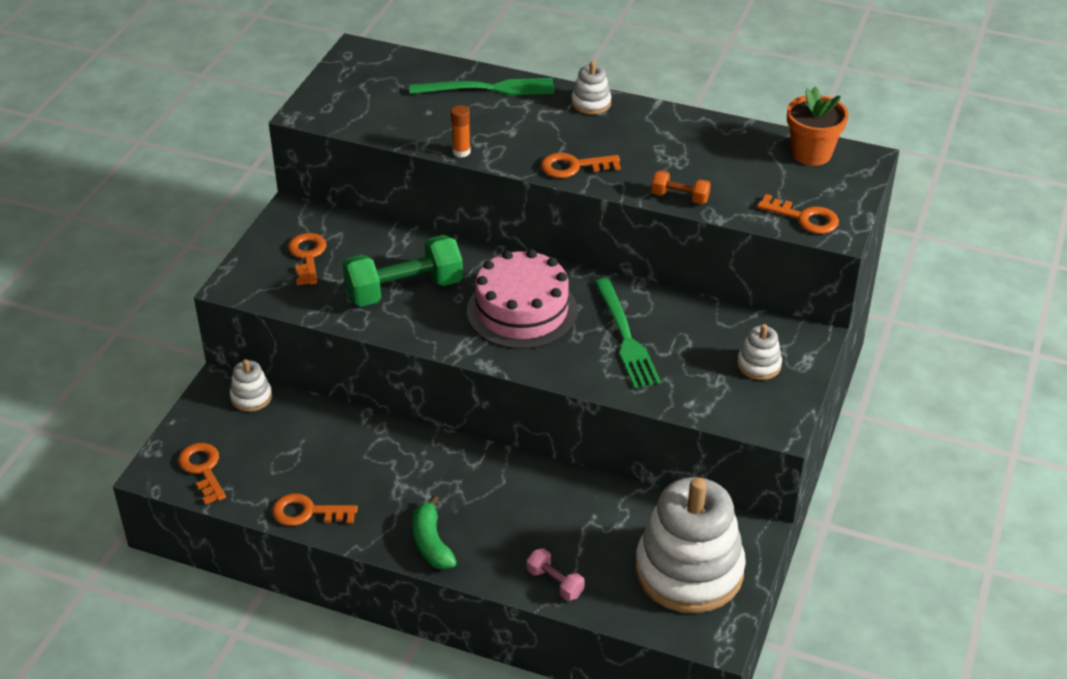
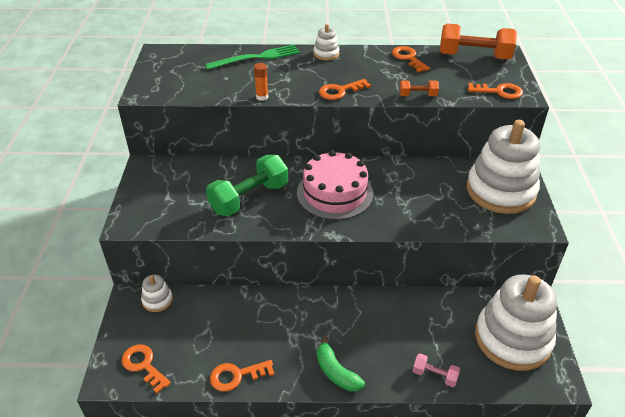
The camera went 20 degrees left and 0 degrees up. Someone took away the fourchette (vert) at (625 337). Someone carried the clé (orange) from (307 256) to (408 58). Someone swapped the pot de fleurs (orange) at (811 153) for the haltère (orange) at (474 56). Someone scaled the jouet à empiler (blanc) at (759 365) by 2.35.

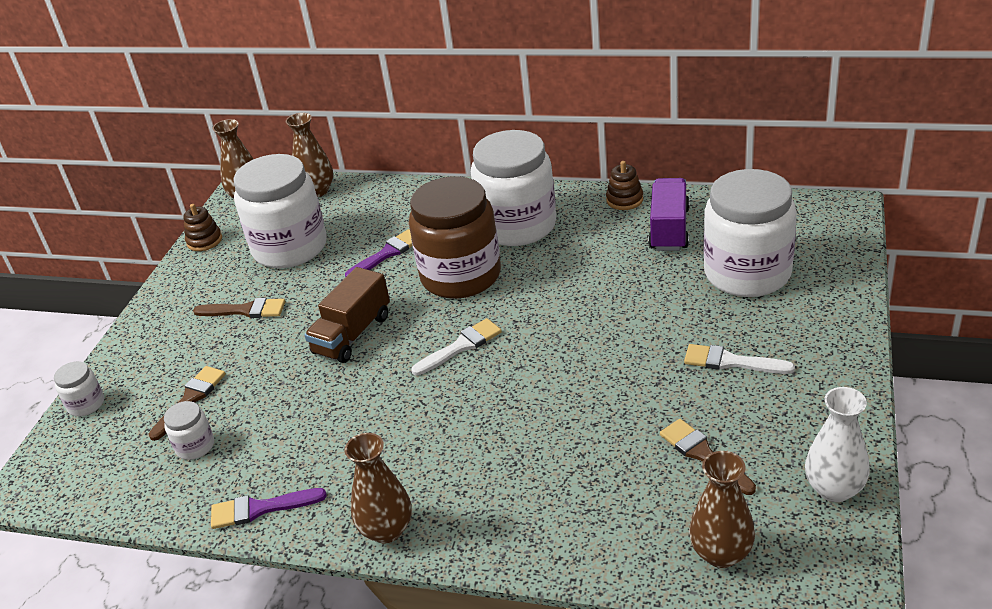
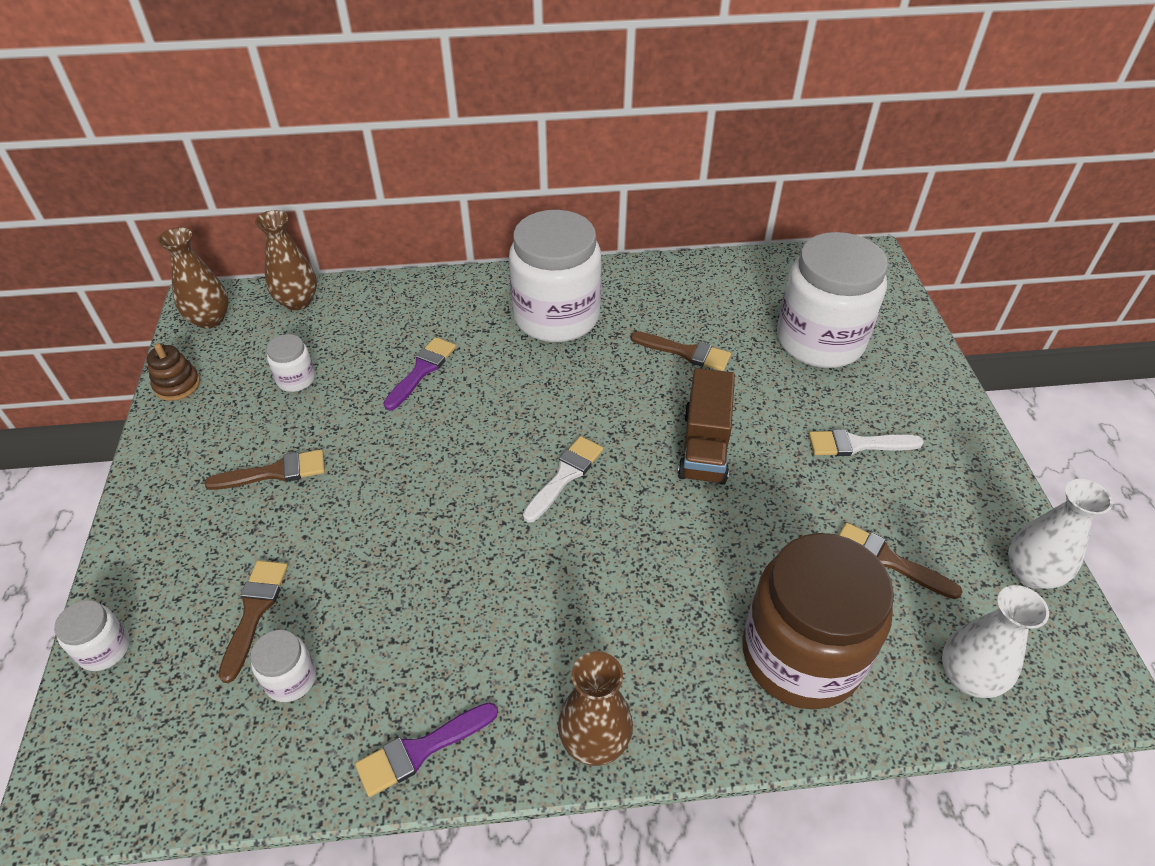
The camera went 25 degrees left and 10 degrees up. Someone took away the jouet à empiler (marron) at (624 200). Someone took away the camion (violet) at (669 229). Someone put down the pinceau (marron) at (685 352). Someone carried the camion (marron) from (352 334) to (704 446). Someone carried the bocal (marron) from (461 276) to (801 655). Someone repainted the vase (marron) at (721 553), which became the vase (blanc) at (968 677). Someone scaled the bocal (blanc) at (290 248) by 0.42.

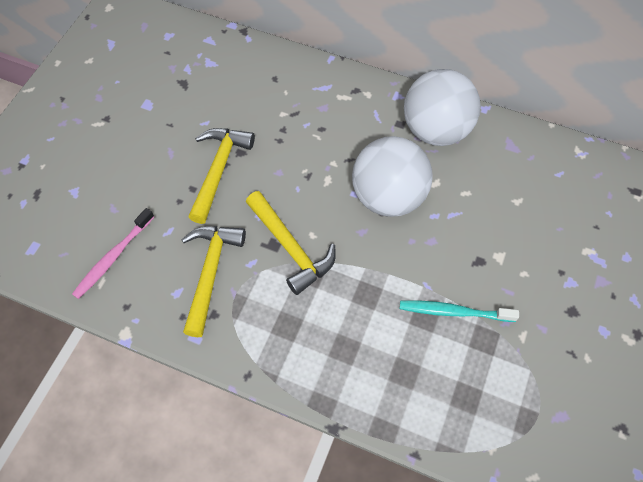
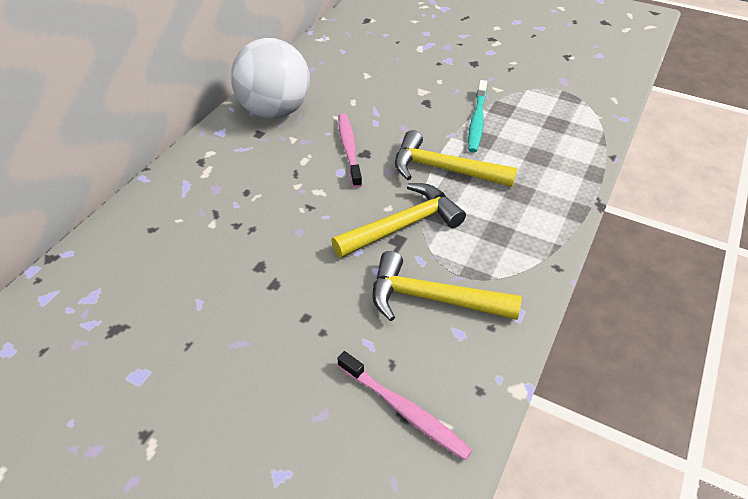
The camera went 85 degrees left and 15 degrees down. Someone carried the marteau (jaune) from (219 170) to (444 169). Someone swapped the balle (blanc) at (388 197) for the brosse à dents (rose) at (349 149).

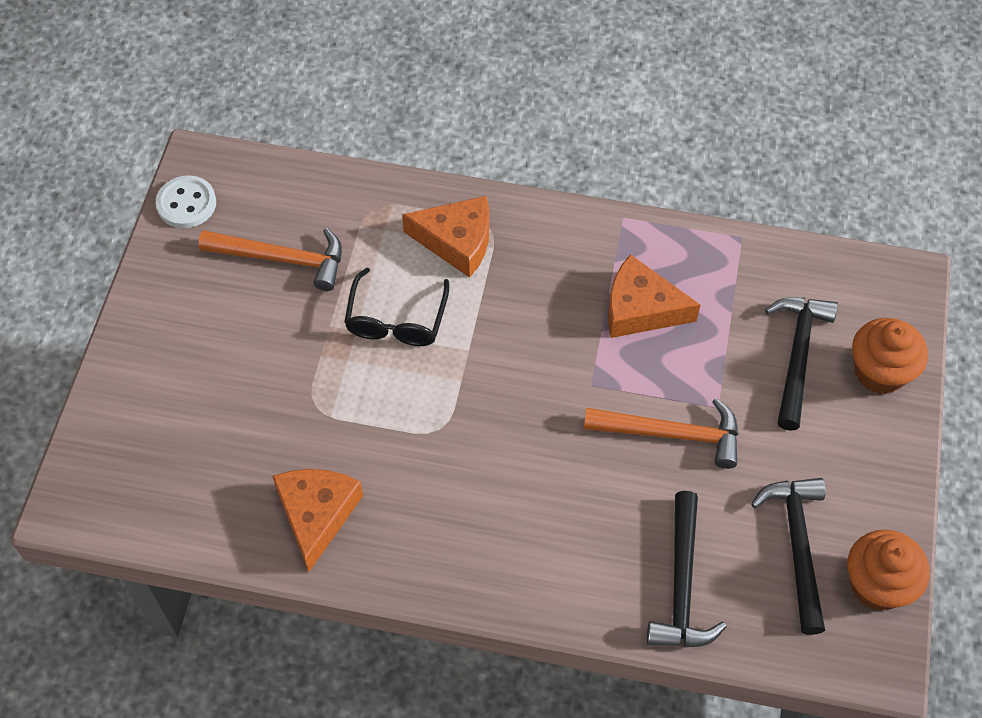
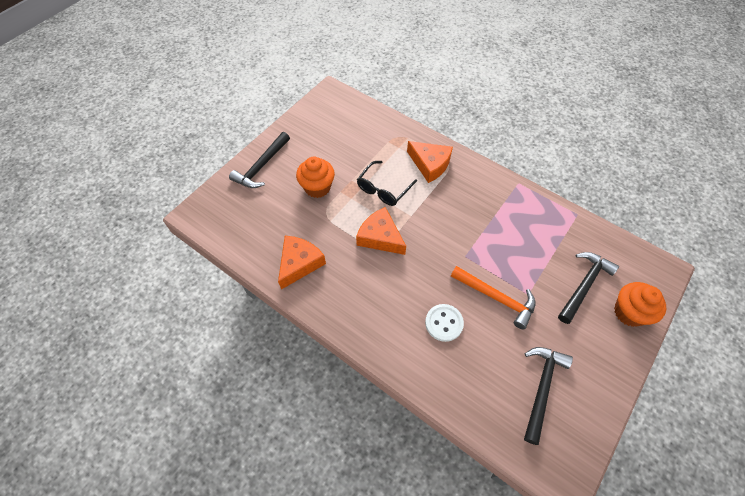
The camera went 25 degrees right and 0 degrees up. Someone took away the marteau (orange) at (282 259). Someone carried the bouton (blanc) from (186 204) to (444 323). Someone carried the fromage (orange) from (640 309) to (380 237). Someone carried the marteau (noir) from (682 585) to (261 166). Someone carried the muffin (orange) from (877 585) to (317 187).

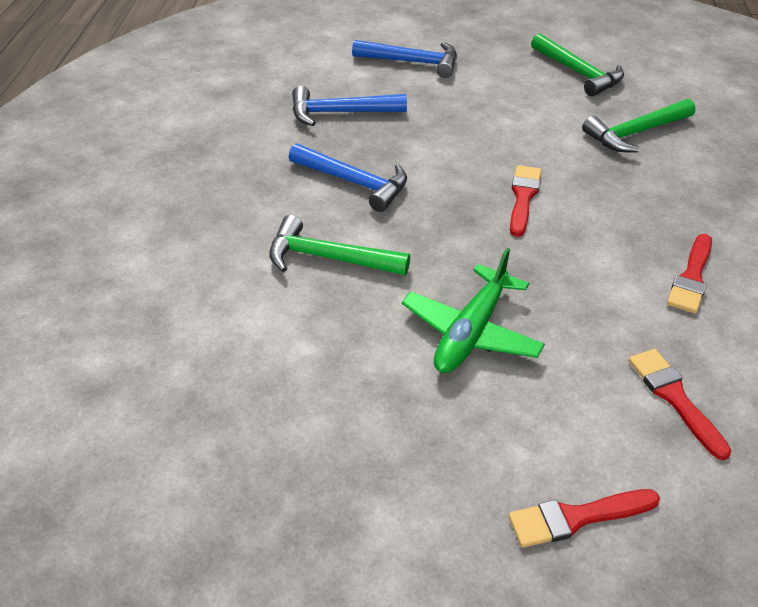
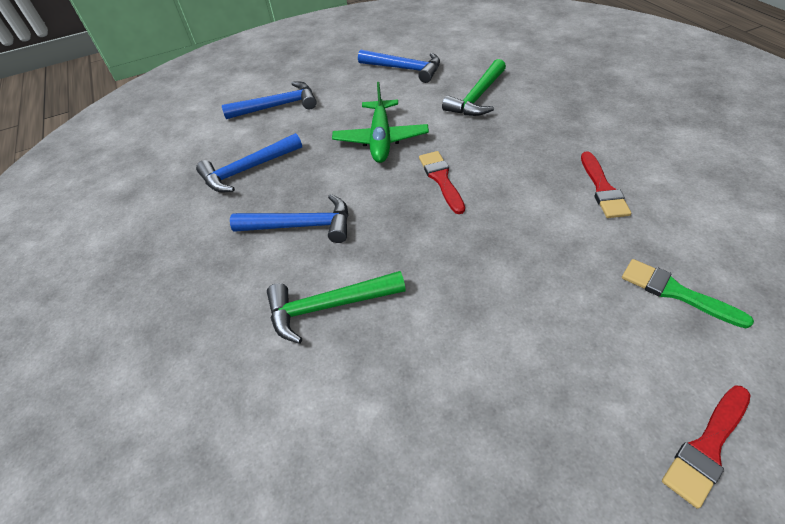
The camera went 25 degrees left and 5 degrees up. Someone carried the avion (vert) from (471 332) to (381 139). Someone repainted the marteau (vert) at (578 73), which became the marteau (bleu) at (404 69). Someone repainted the pinceau (rouge) at (674 398), which became the pinceau (vert) at (675 292).

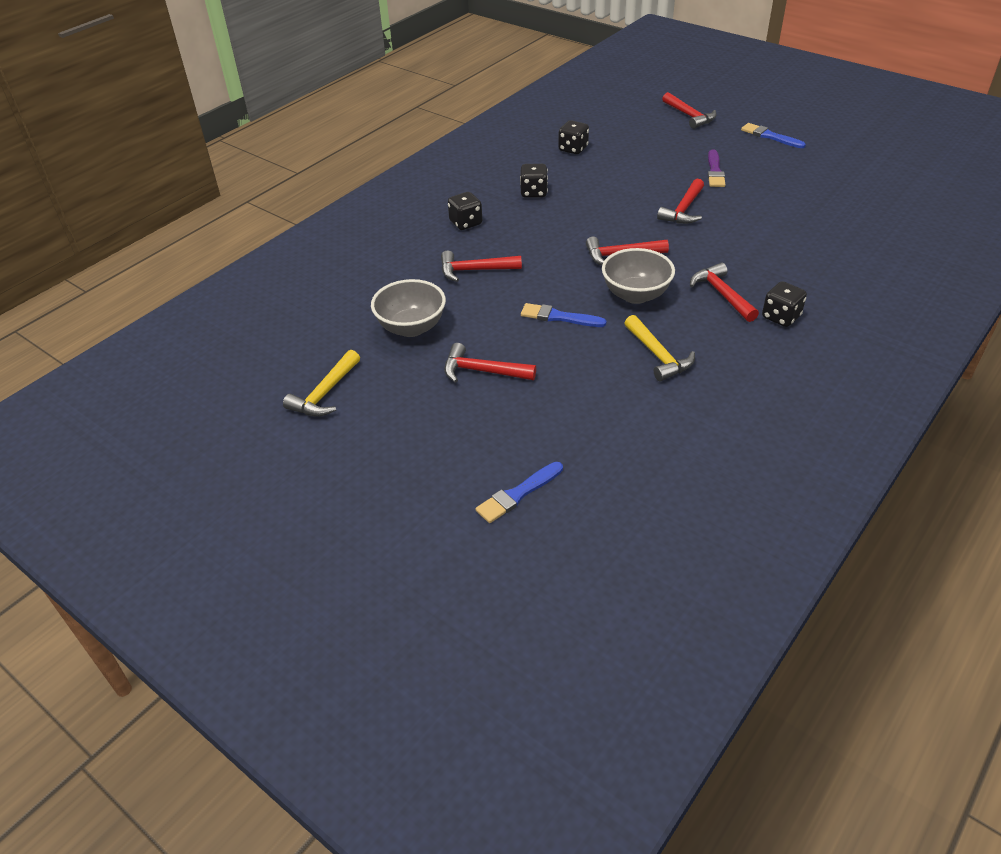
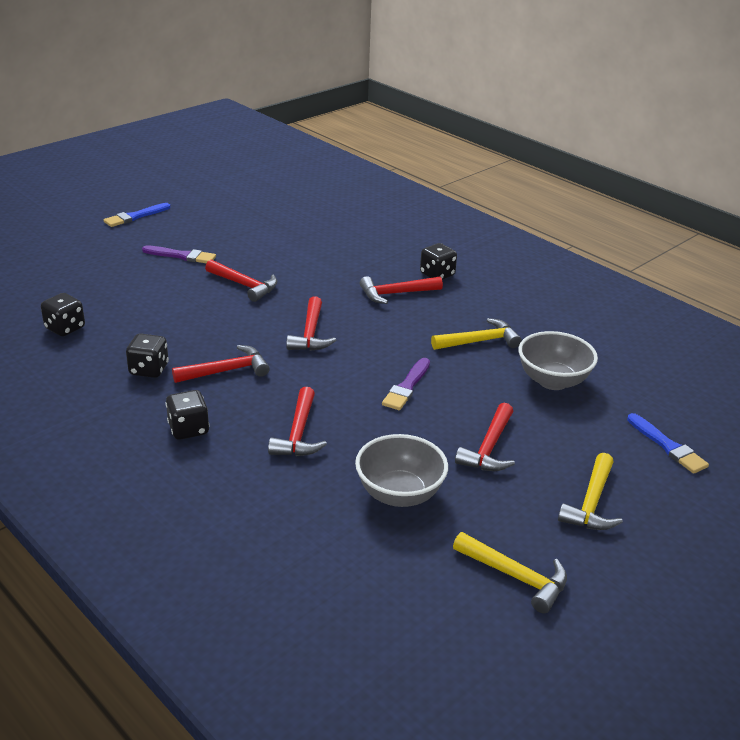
The camera went 85 degrees left and 10 degrees down. Someone put down the marteau (jaune) at (591 503). Someone carried the bol (gris) from (635 295) to (553 381). Someone carried the marteau (rouge) from (689 116) to (227 371). Someone repainted the pinceau (bleu) at (559 317), which became the pinceau (violet) at (407 387).

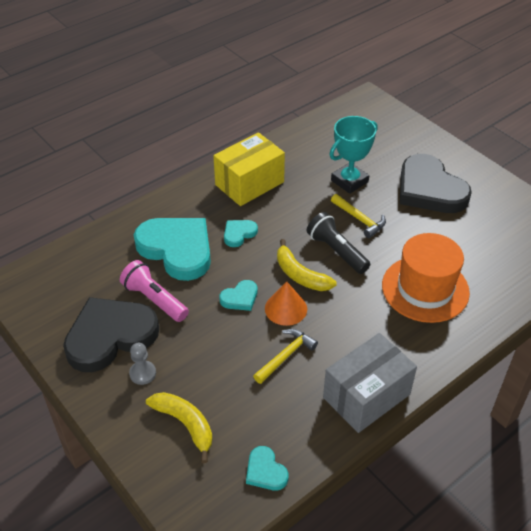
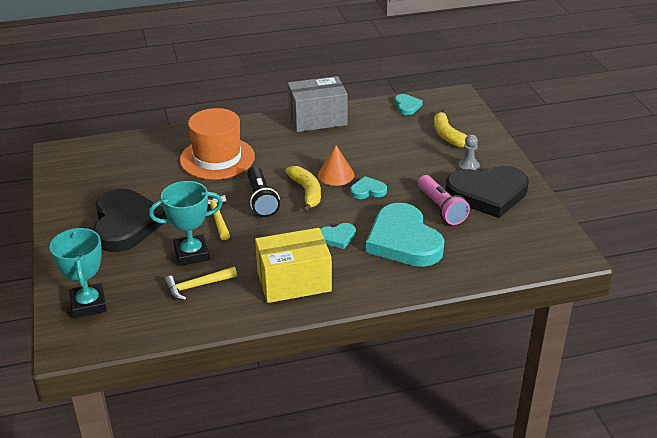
The camera went 155 degrees left and 10 degrees down. Someone put down the trophée (turquoise) at (88 304). Someone carried the marteau (jaune) from (286 356) to (197 286).

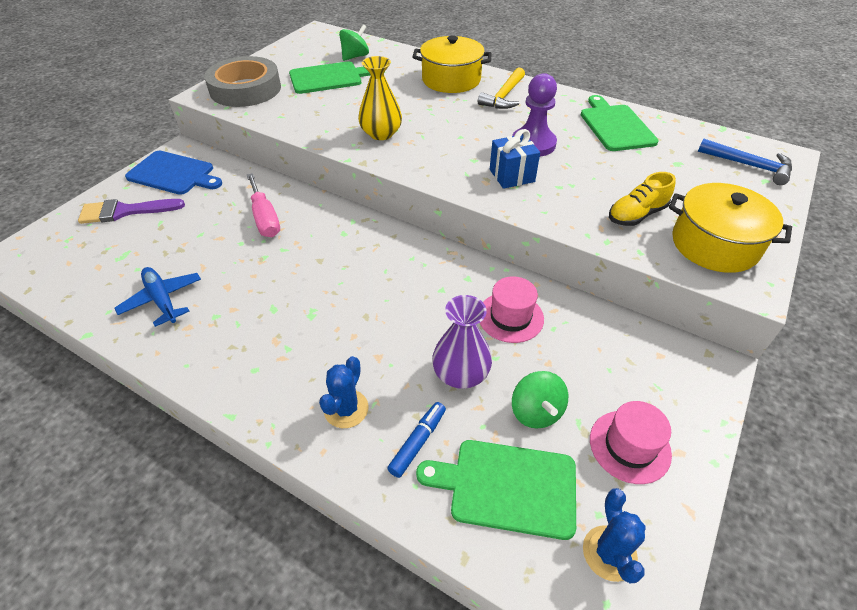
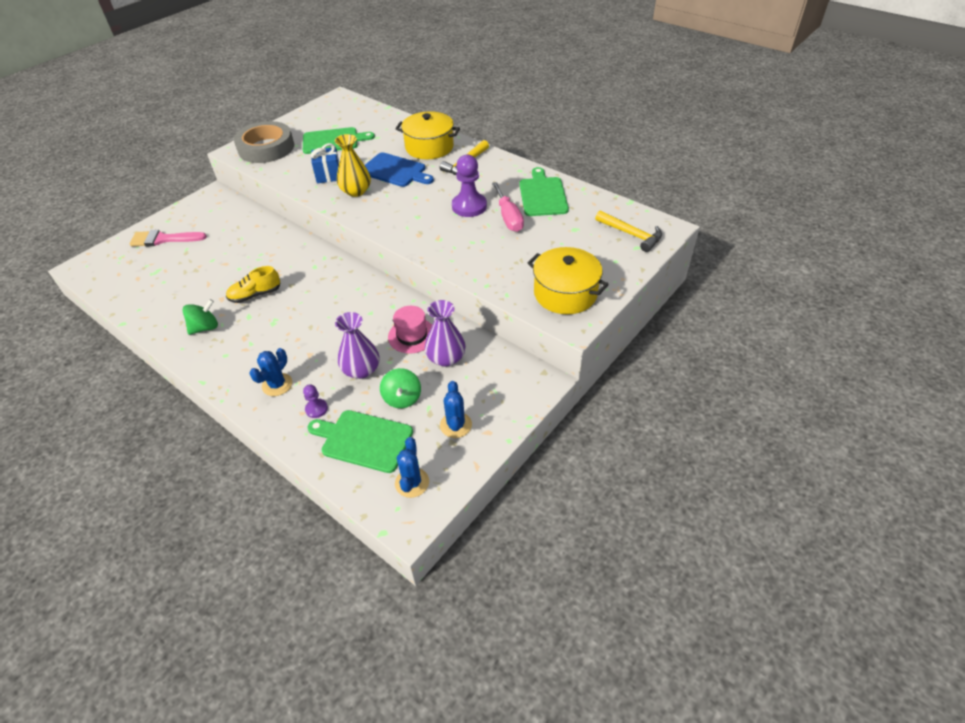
The camera went 10 degrees right and 0 degrees up. Someone took away the avion (bleu) at (162 300). Someone put down the vase (violet) at (446 358). Someone carried the planche à découper (bleu) from (173 174) to (395 171). Someone carried the tournevis (rose) from (265 218) to (508 217). Someone carried the toupie (vert) from (355 56) to (205 327). Someone carried the cadeau (bleu) from (512 175) to (328 175). Someone carried the chaussure (jaune) from (636 215) to (255 295). Someone swapped the feutre (bleu) at (417 442) for the pion (violet) at (316 409). Someone swapped the chapeau (rose) at (629 446) for the cactus (bleu) at (456 425). Someone repainted the pinceau (violet) at (125 211), which became the pinceau (rose) at (163 239). Someone repainted the marteau (bleu) at (749 166), which became the marteau (jaune) at (631 234).

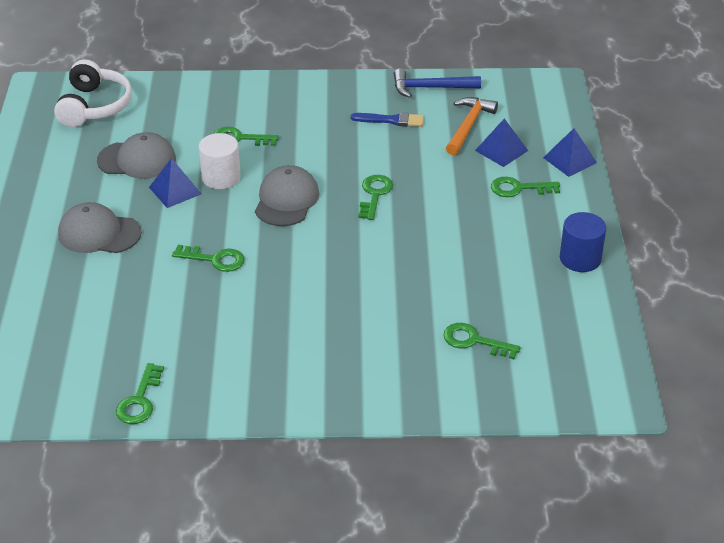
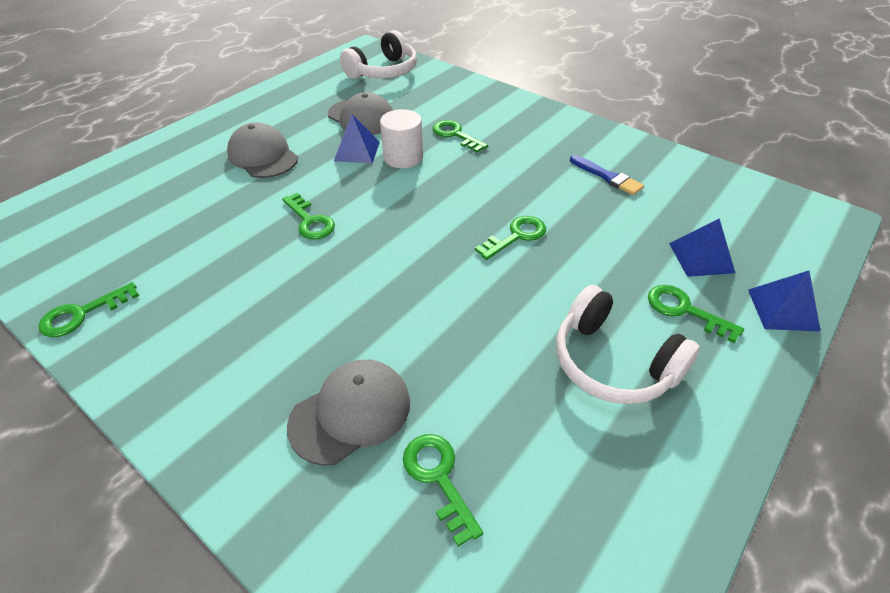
The camera went 40 degrees right and 5 degrees up. Someone took away the marteau (bleu) at (430 88). Someone took away the marteau (orange) at (468 126). Someone took away the cylindre (bleu) at (580 259). Someone put down the casque audio (blanc) at (613 362). Someone carried the casquette (gris) from (286 200) to (350 413).

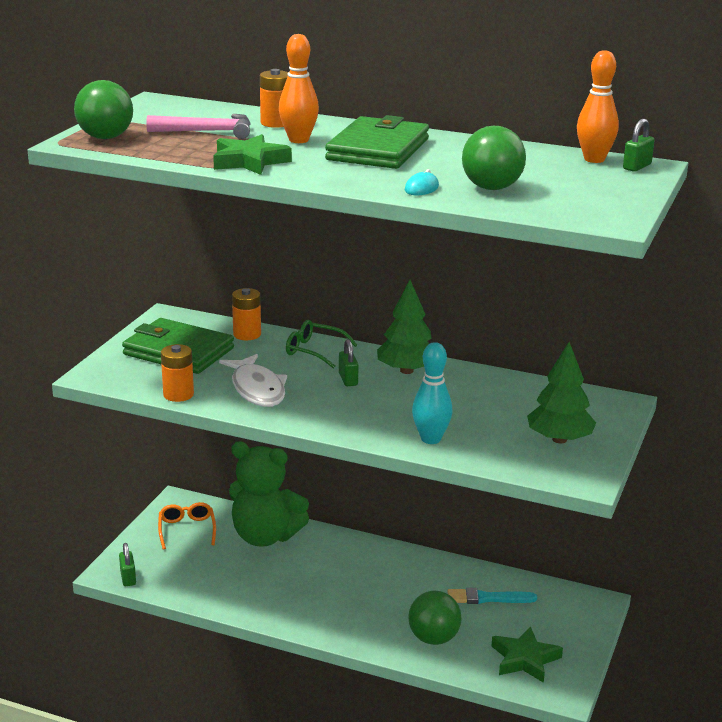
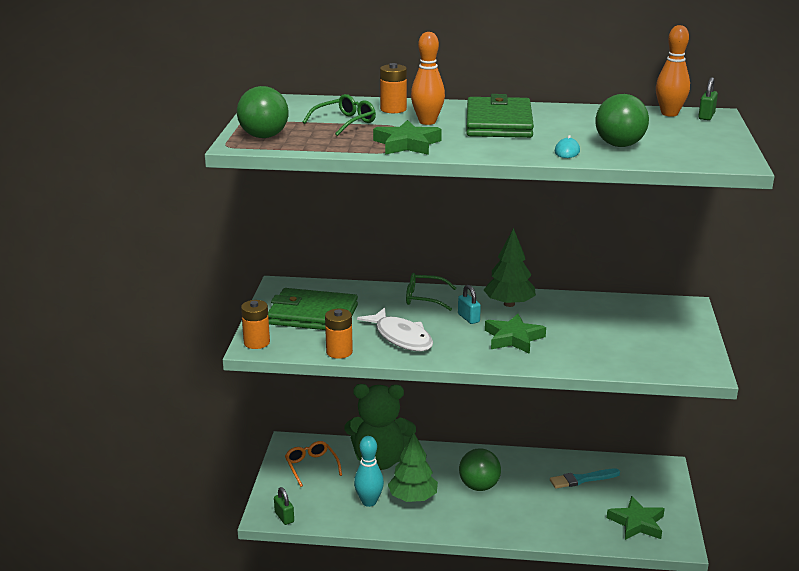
The camera went 15 degrees left and 0 degrees up. Someone put down the étoile (vert) at (513 338). Someone carried the pile (orange) from (247 334) to (256 342). Someone carried the balle (vert) from (433 638) to (479 486). Someone carried the quille (turquoise) from (431 439) to (369 502). Someone carried the arbre (vert) from (559 439) to (413 497). Someone swapped the marteau (rose) at (208 132) for the lunettes (vert) at (345 122). Someone repainted the cadenas (vert) at (348 379), which became the cadenas (turquoise) at (468 318).

